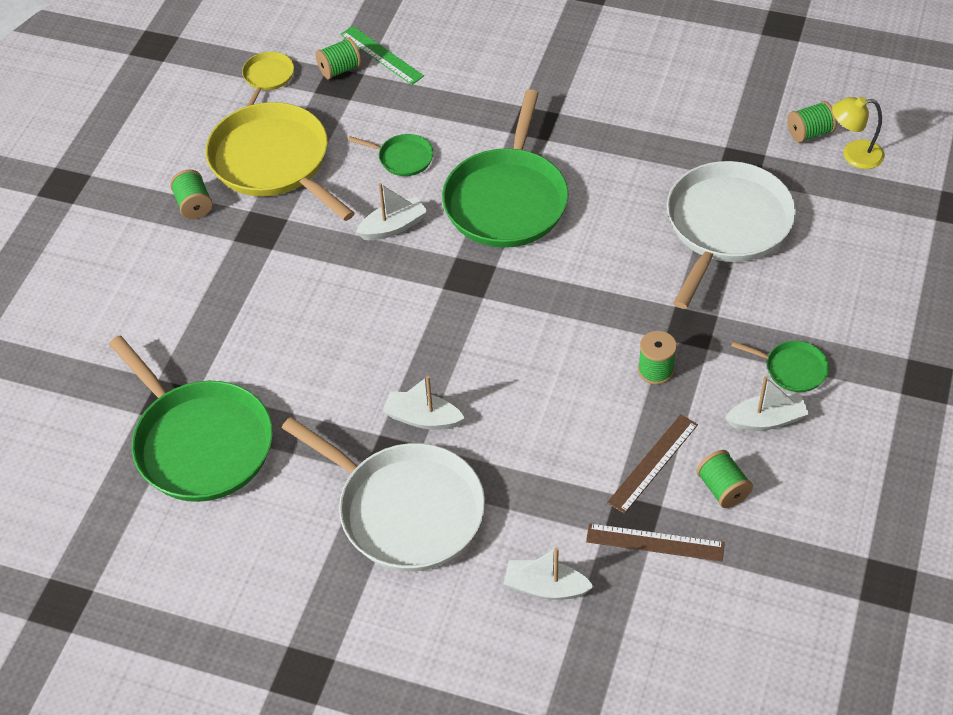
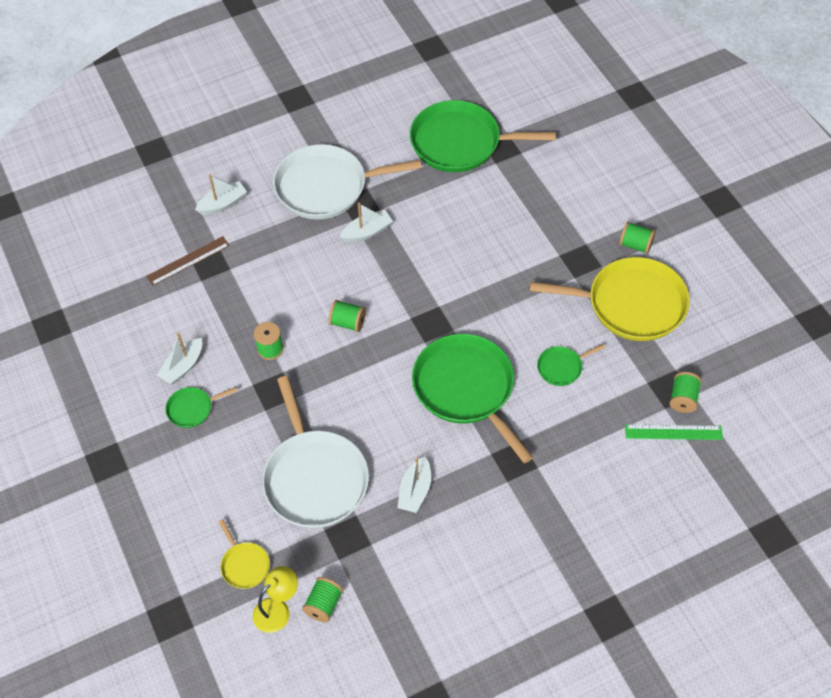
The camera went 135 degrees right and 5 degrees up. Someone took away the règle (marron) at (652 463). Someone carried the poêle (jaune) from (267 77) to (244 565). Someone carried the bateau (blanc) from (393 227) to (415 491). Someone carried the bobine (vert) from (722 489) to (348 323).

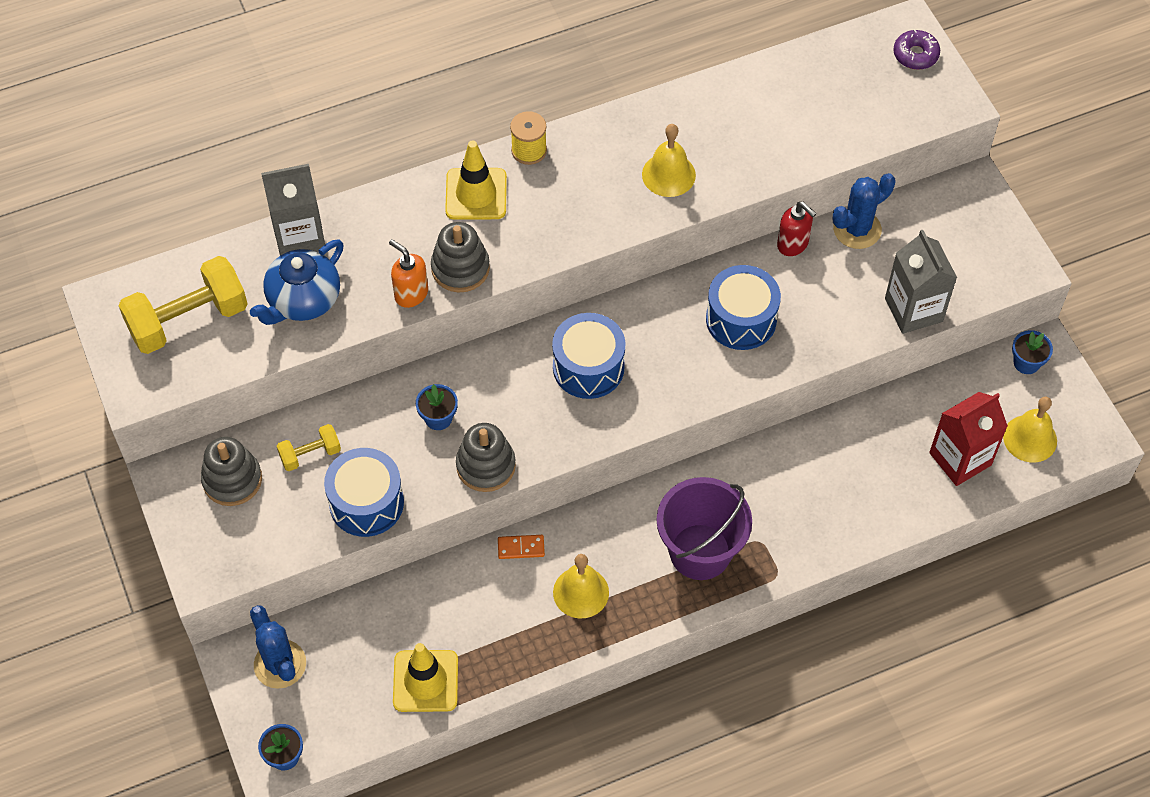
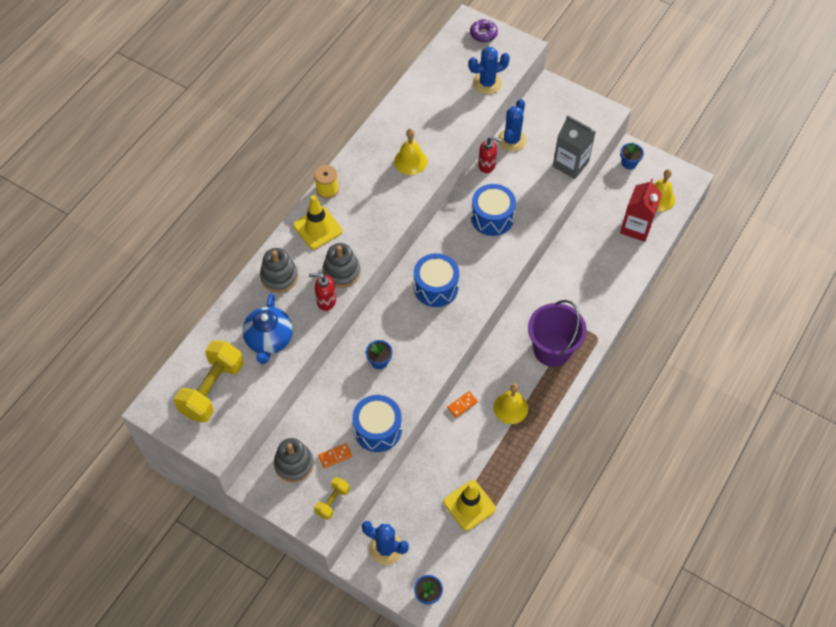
The camera went 35 degrees left and 0 degrees up. Someone took away the brique de lait (gris) at (299 236). Someone put down the domino (orange) at (335 456). Someone put down the cactus (bleu) at (487 83). Someone carried the haltère (jaune) from (310 454) to (332 501). Someone carried the jouet à empiler (gris) from (486 466) to (279 277). Someone repainted the distributeur de savon (orange) at (411 294), which became the distributeur de savon (rouge) at (326 301).

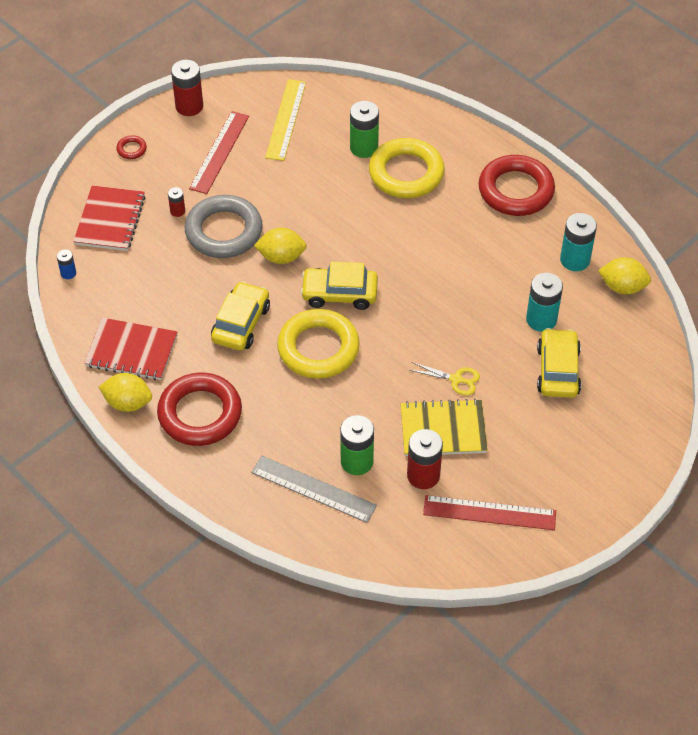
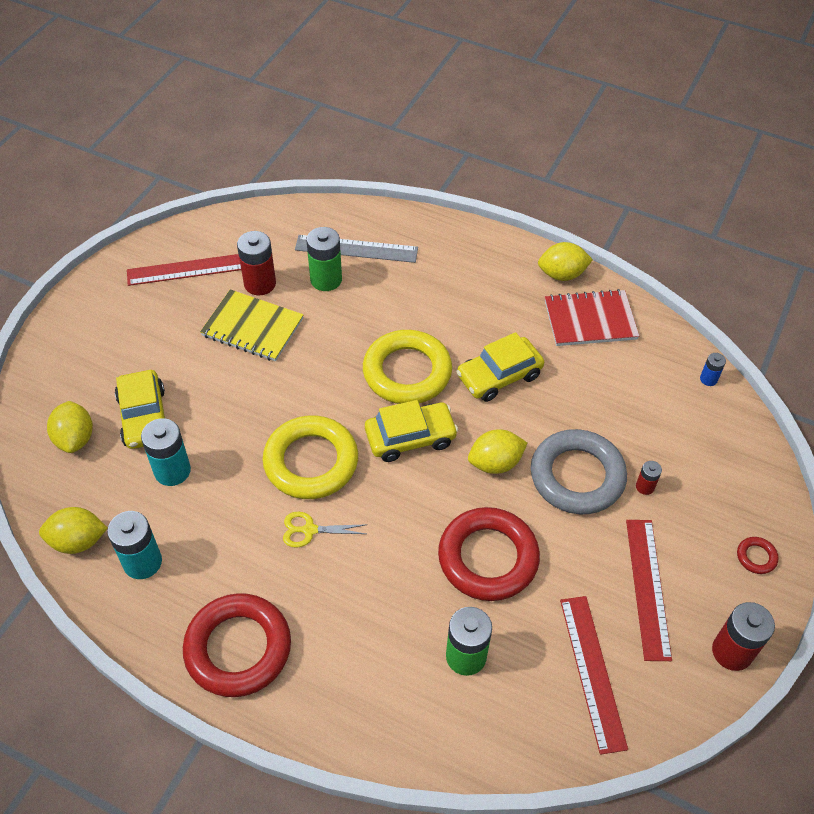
The camera went 160 degrees right and 0 degrees up. Someone took away the carnet (rouge) at (110 220). Someone put down the citron (jaune) at (75 438). Someone carried the anneau (rouge) from (200 413) to (488 558). Someone carried the anneau (jaune) from (406 173) to (311 462). Someone carried the ciseaux (jaune) from (456 379) to (309 530). Someone repainted the règle (jaune) at (286 119), which became the règle (rouge) at (592 672). Someone rotated the voiture (jaune) at (241 323) by 60 degrees clockwise. Someone rotated the carnet (jaune) at (443 429) by 45 degrees clockwise.

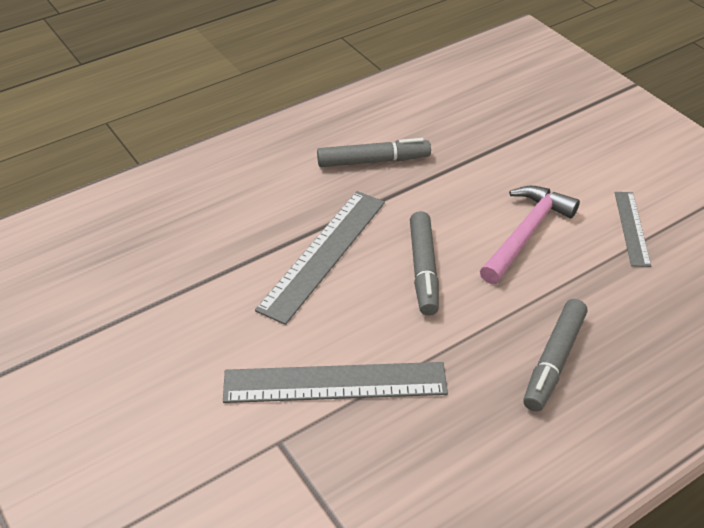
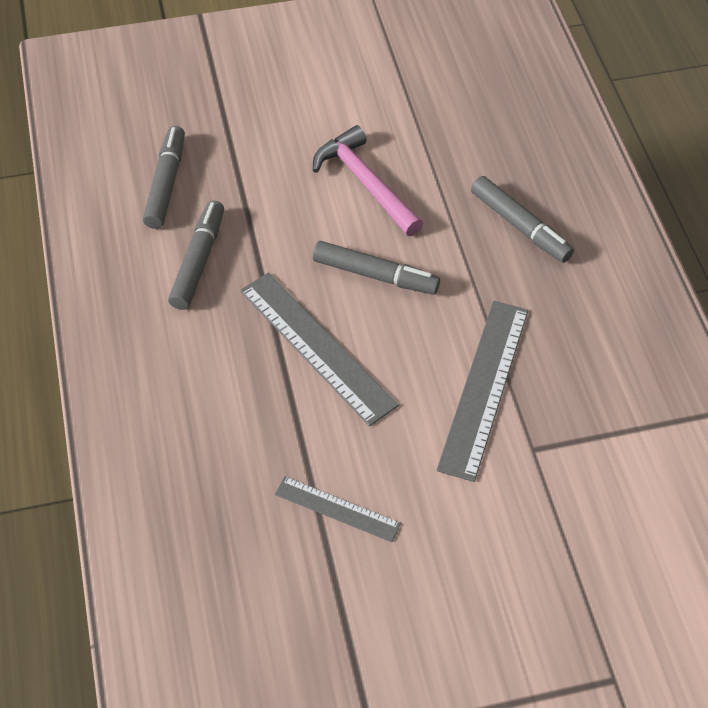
The camera went 70 degrees left and 10 degrees up. Someone put down the feutre (gris) at (166 183). Someone carried the règle (gris) from (631 228) to (337 509).

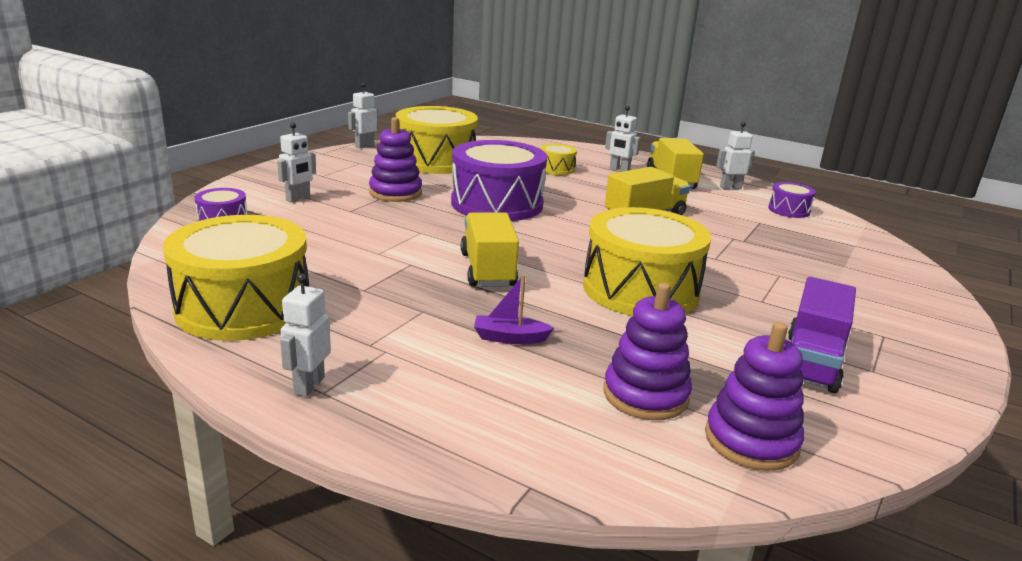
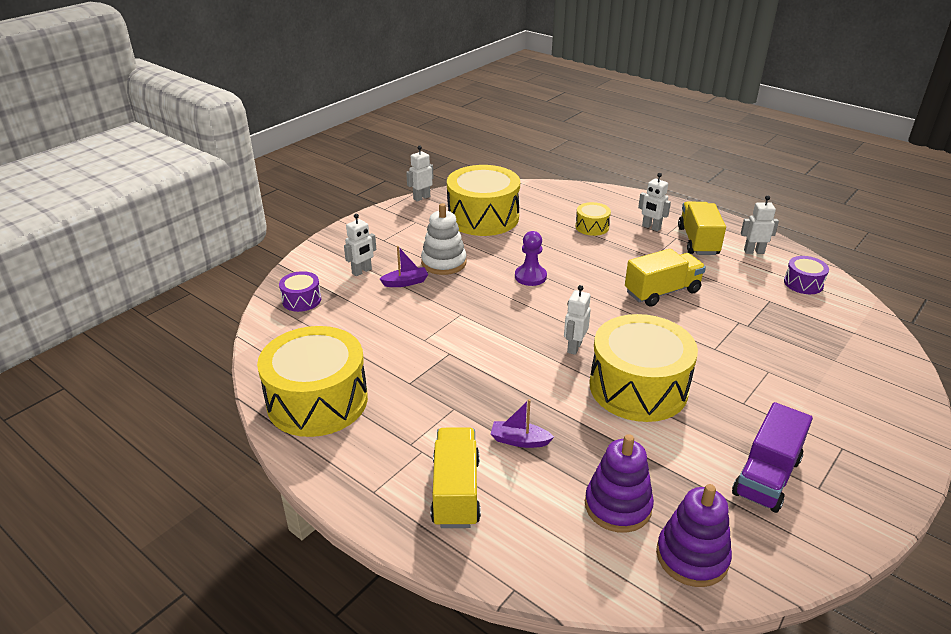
The camera went 10 degrees right and 10 degrees up. Someone put down the bateau (violet) at (405 282). Someone carried the robot (blanc) from (309 385) to (574 347). Someone carried the camion (jaune) from (488 270) to (456 492). Someone swapped the tambour (violet) at (497 204) for the pion (violet) at (530 277). Someone repainted the jouet à empiler (violet) at (395 193), which became the jouet à empiler (blanc) at (444 263).

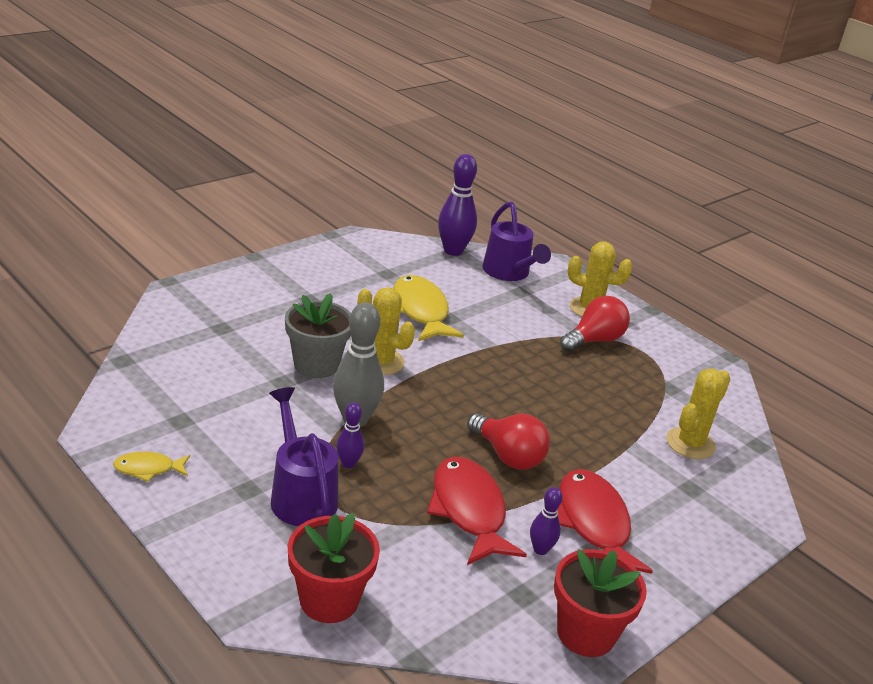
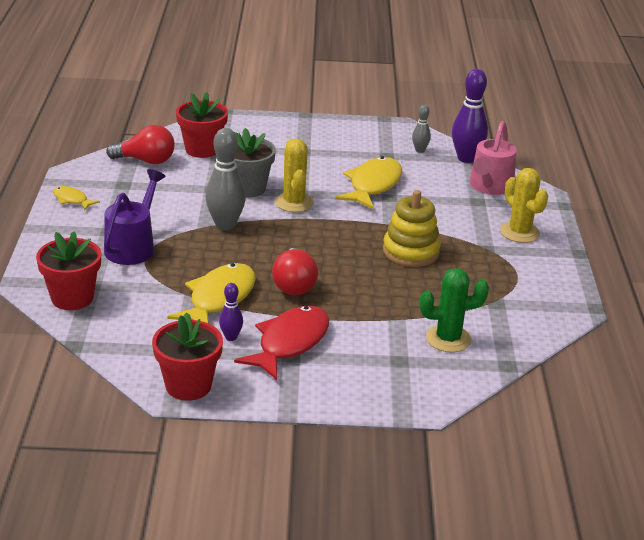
The camera went 45 degrees right and 0 degrees up. Someone took away the quille (violet) at (348 463). Someone put down the pot de fleurs (rouge) at (202 149). Someone put down the jouet à empiler (jaune) at (411 251). Someone put down the quille (gris) at (420 150). Someone carried the ampoule (rouge) from (594 340) to (146 161). Someone repainted the poisson (rouge) at (469 510), which became the poisson (jaune) at (219 299). Someone repainted the arrosoir (violet) at (509 273), which became the arrosoir (rose) at (489 187). Someone repainted the cactus (jaune) at (690 443), which became the cactus (vert) at (448 339).

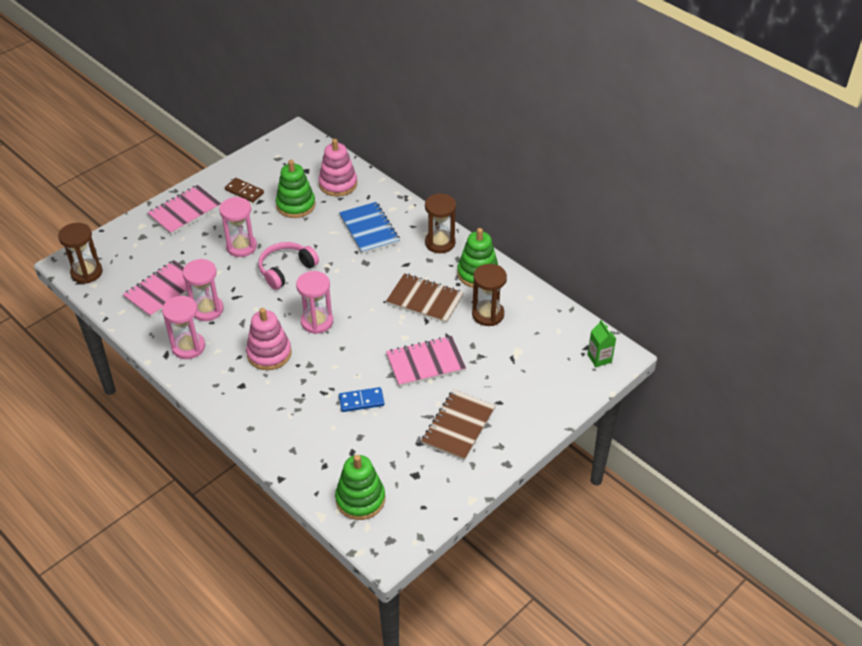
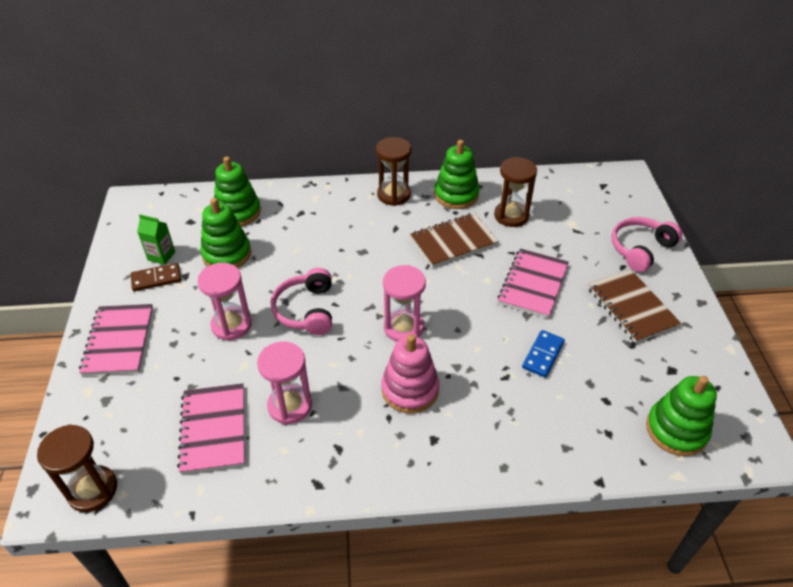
The camera went 50 degrees left and 0 degrees up. Someone took away the sablier (rose) at (188 347). Someone took away the carnet (bleu) at (369 229). Someone put down the casque audio (rose) at (640 249). Someone carried the brique de lait (vert) from (599 358) to (161 256). Someone repainted the jouet à empiler (rose) at (338 184), which became the jouet à empiler (vert) at (238 212).

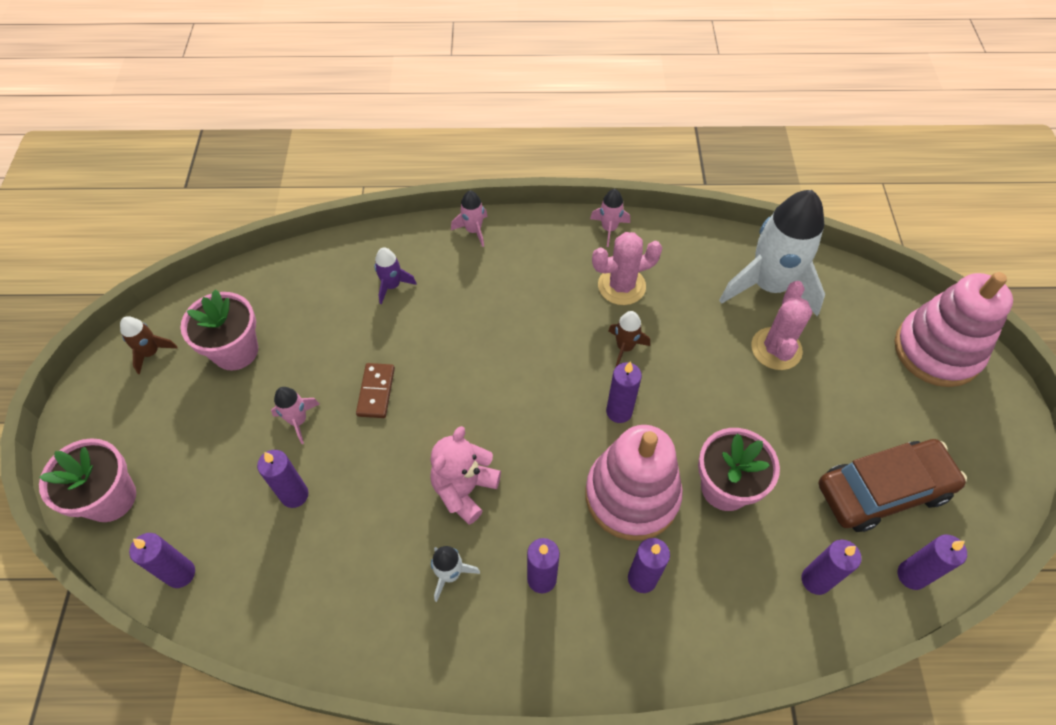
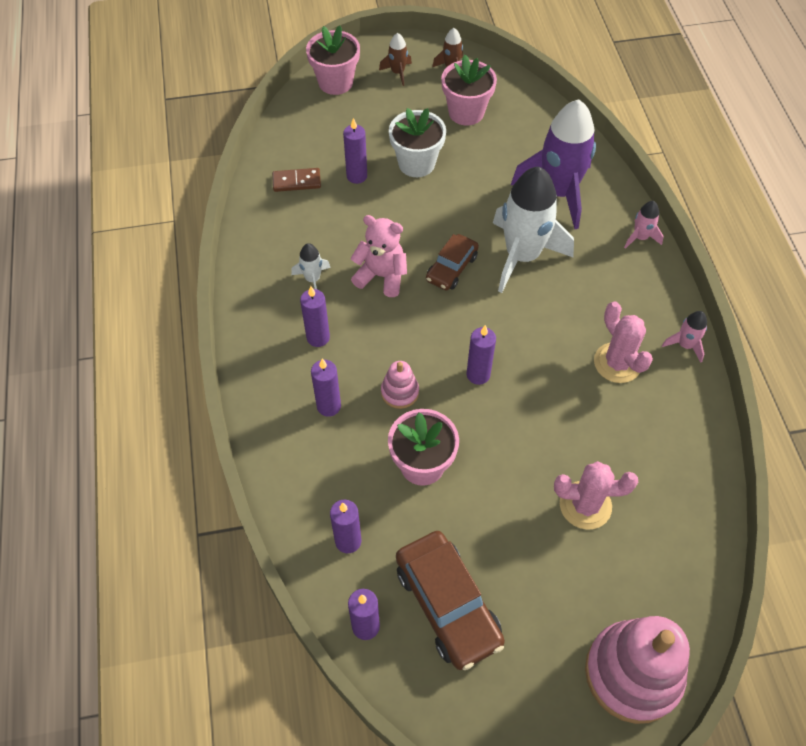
The camera went 80 degrees right and 0 degrees up. Someone took away the bougie (violet) at (180 574). Someone put down the voiture (marron) at (451 268). Someone carried the domino (marron) from (376 392) to (296 182). Someone carried the fusée (marron) from (625 347) to (397 73). Someone carried the fusée (blanc) from (769 286) to (522 256). Someone swapped the fusée (rose) at (298 420) for the pot de fleurs (blanc) at (416 163). Someone scaled the fusée (violet) at (392 286) by 2.28. Someone scaled the jouet à empiler (rose) at (632 495) by 0.47.

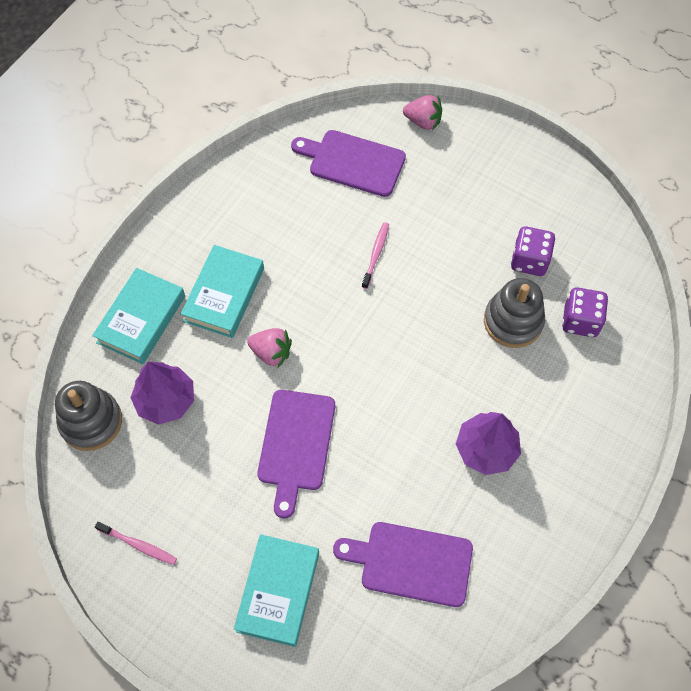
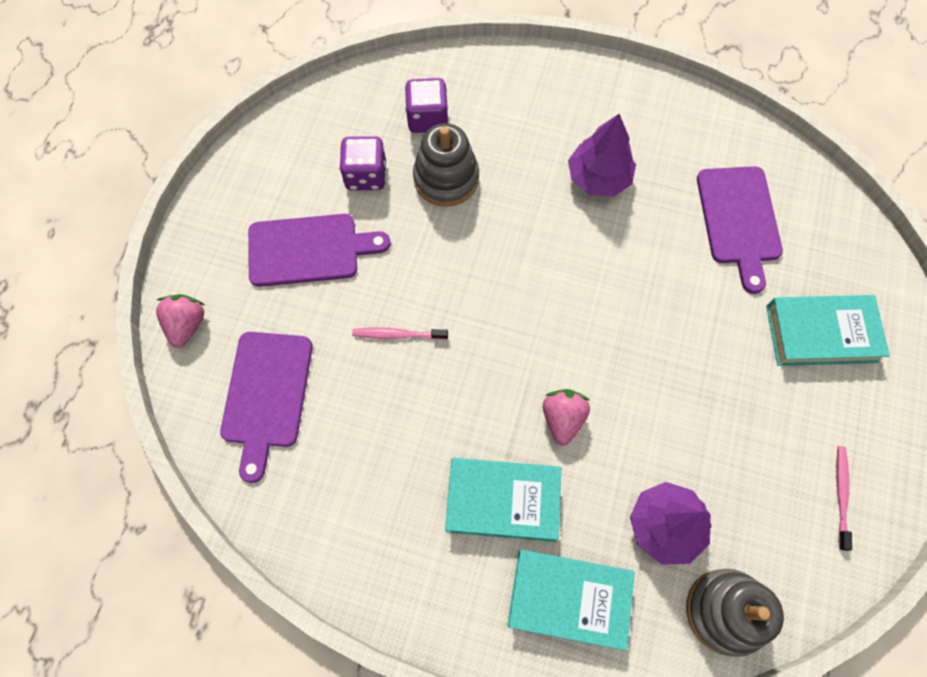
The camera went 105 degrees left and 5 degrees up. Someone carried the planche à découper (violet) from (296 445) to (309 250).

